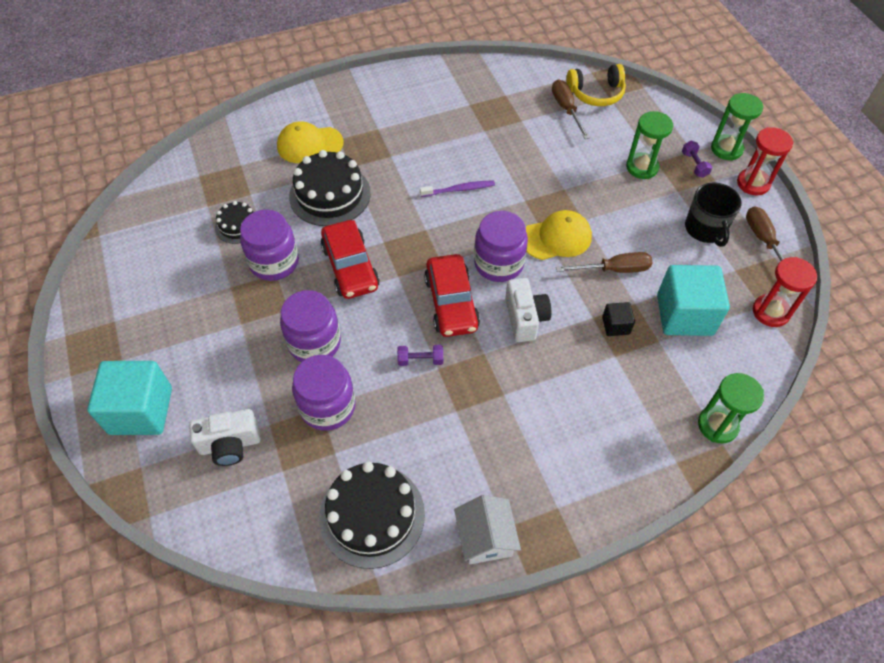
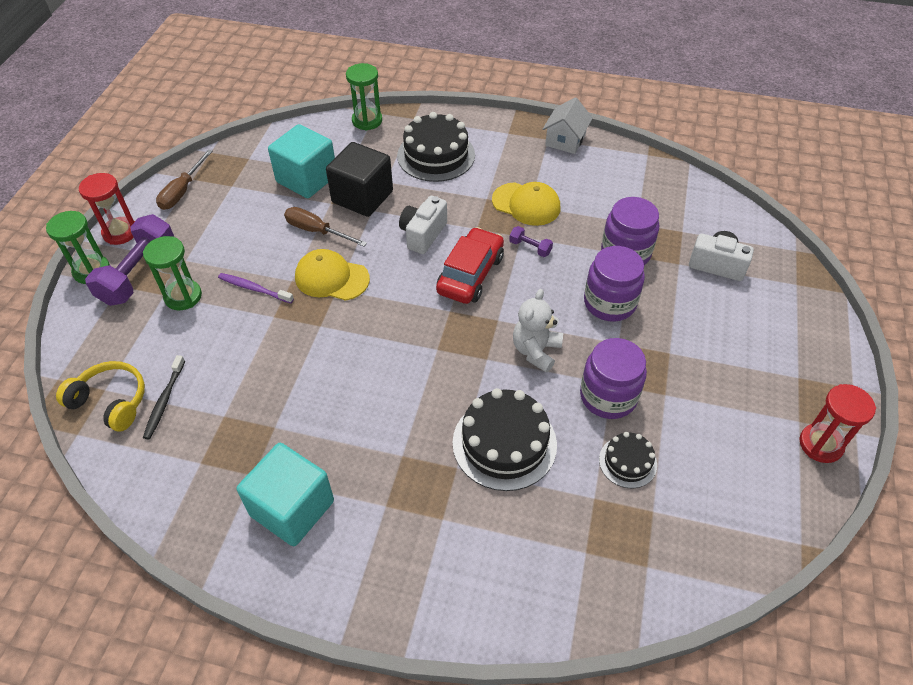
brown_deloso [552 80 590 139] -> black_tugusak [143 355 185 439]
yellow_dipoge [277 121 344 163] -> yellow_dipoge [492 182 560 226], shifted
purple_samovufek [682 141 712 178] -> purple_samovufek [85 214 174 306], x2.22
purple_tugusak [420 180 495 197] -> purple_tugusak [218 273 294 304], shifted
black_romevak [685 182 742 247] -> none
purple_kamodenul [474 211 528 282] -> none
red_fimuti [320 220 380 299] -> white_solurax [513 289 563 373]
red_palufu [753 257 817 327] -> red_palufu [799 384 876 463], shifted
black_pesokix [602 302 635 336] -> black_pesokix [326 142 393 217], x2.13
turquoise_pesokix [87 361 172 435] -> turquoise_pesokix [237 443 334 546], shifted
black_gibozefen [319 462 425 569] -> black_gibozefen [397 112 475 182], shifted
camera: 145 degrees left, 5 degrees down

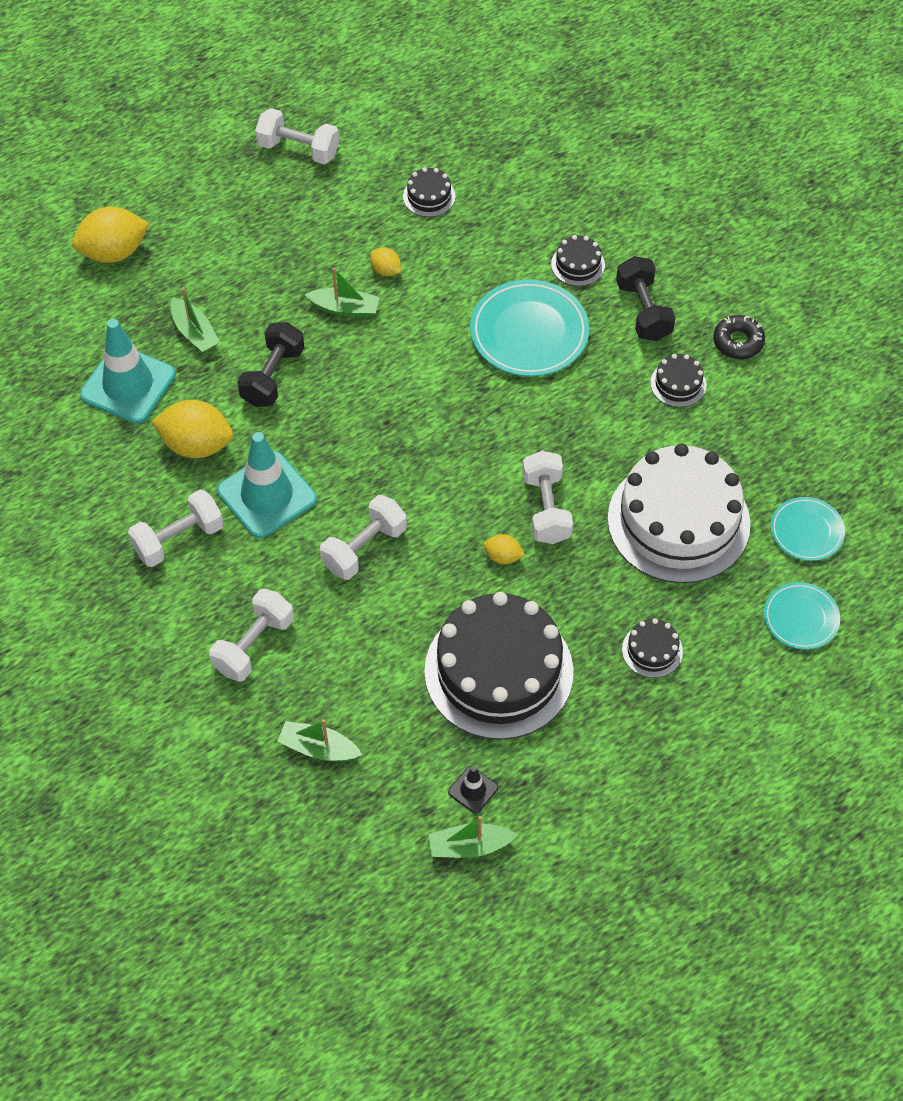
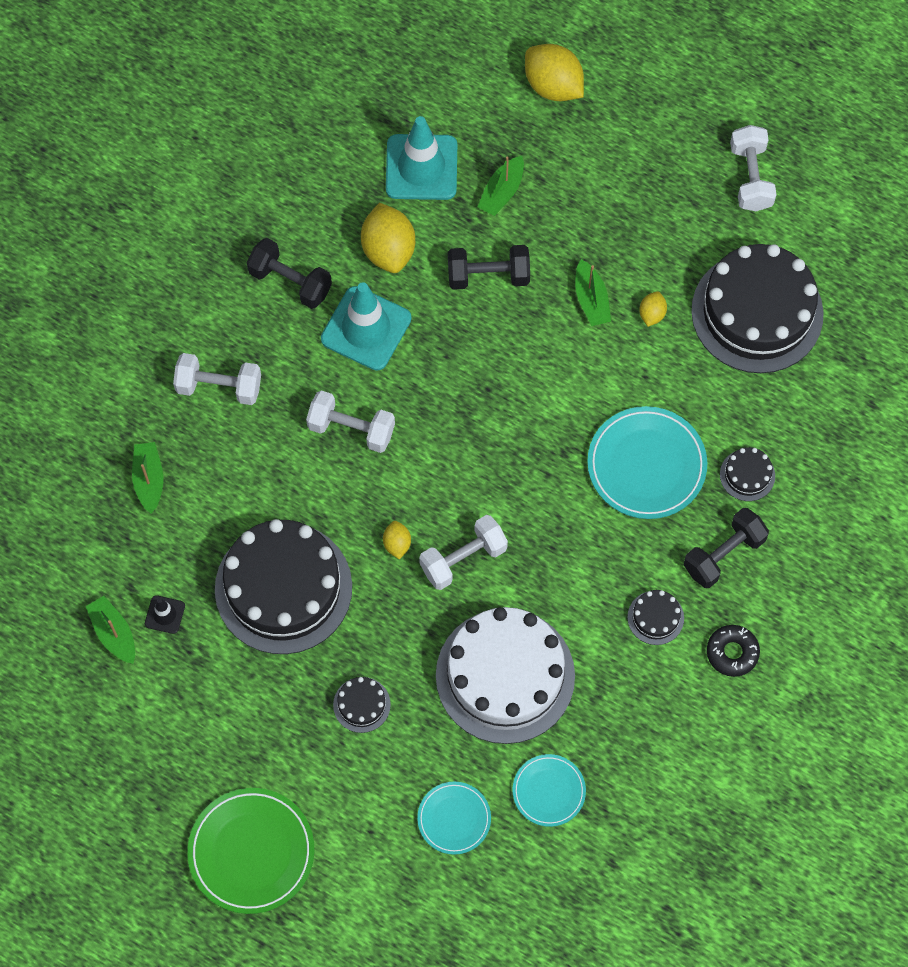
black_gibozefen [403 167 456 217] -> black_gibozefen [691 244 824 373], x2.44
white_samovufek [128 490 224 567] -> black_samovufek [247 238 332 309]
none -> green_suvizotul [187 788 314 914]
camera: 65 degrees right, 10 degrees up

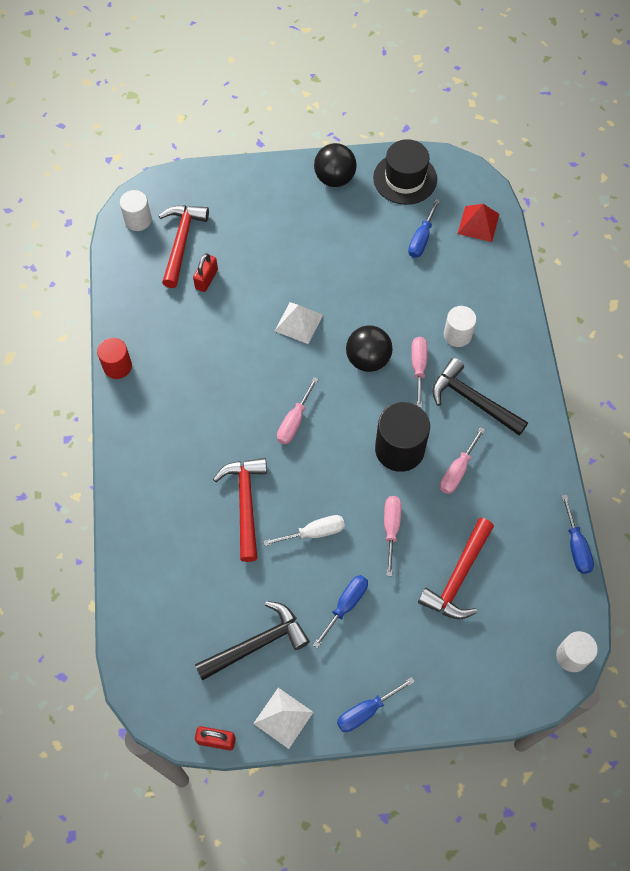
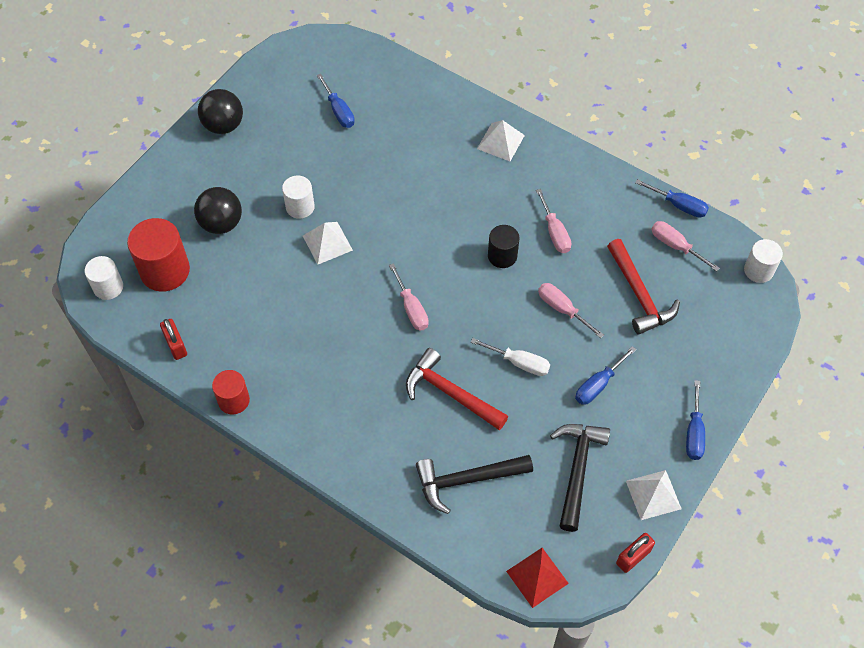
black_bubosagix [373 139 437 205] -> none
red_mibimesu [457 204 499 242] -> red_mibimesu [506 548 569 608], shifted
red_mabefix [159 205 209 288] -> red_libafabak [127 218 190 292]
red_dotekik [193 253 218 292] -> red_dotekik [160 319 187 360], shifted
white_libafabak [444 306 477 347] -> white_libafabak [282 176 315 219], shifted
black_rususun [346 325 392 372] -> black_rususun [194 187 242 234], shifted
pink_deloso [411 337 427 408] -> pink_deloso [651 221 720 272], shifted
black_mabefix [432 358 528 436] -> black_mabefix [416 455 533 514], shifted
black_libafabak [375 402 430 472] -> black_libafabak [488 225 519 268], x0.60
white_deloso [263 515 345 546] -> white_deloso [471 338 550 376], 90 degrees clockwise
blue_deloso [313 575 368 648] -> blue_deloso [575 346 636 405], 120 degrees counterclockwise
none -> white_mibimesu [477 120 525 161]
camera: 50 degrees left, 5 degrees down

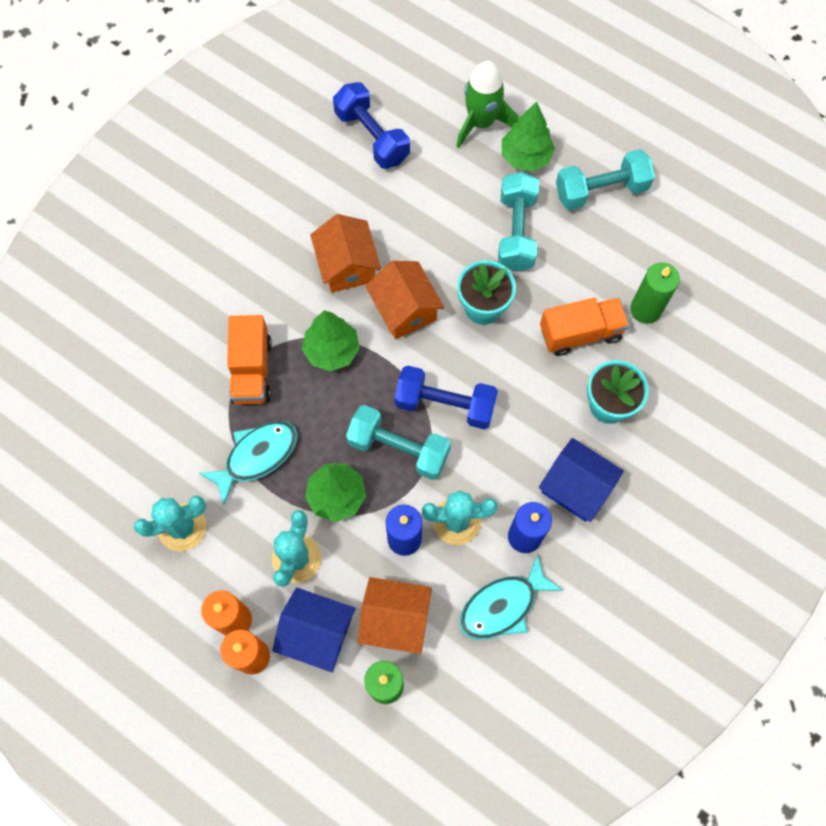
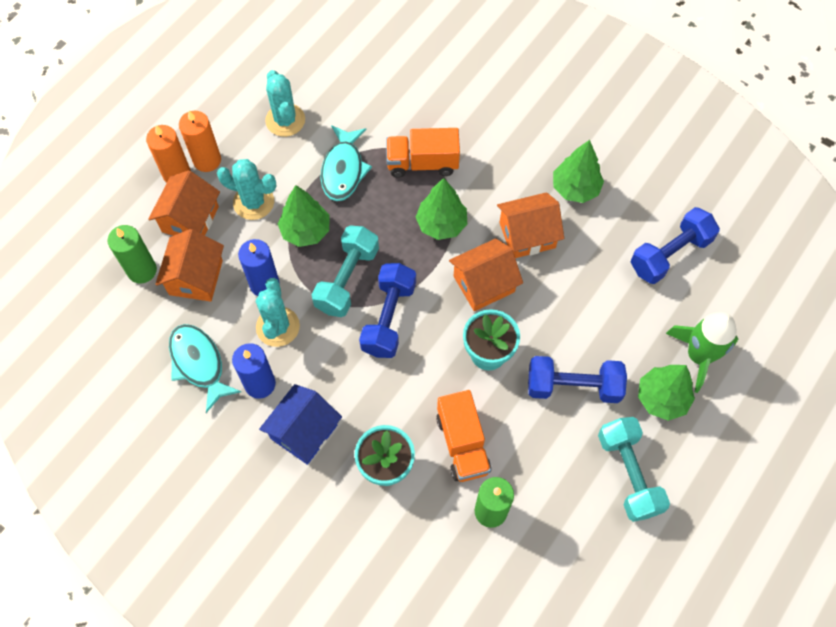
turquoise_samovufek [498 172 539 271] -> blue_samovufek [528 356 627 403]
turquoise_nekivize [199 421 298 506] -> turquoise_nekivize [321 125 372 201], 45 degrees clockwise
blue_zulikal [272 587 356 672] -> orange_zulikal [148 170 220 236]
none -> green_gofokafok [553 140 604 203]
camera: 90 degrees right, 5 degrees down

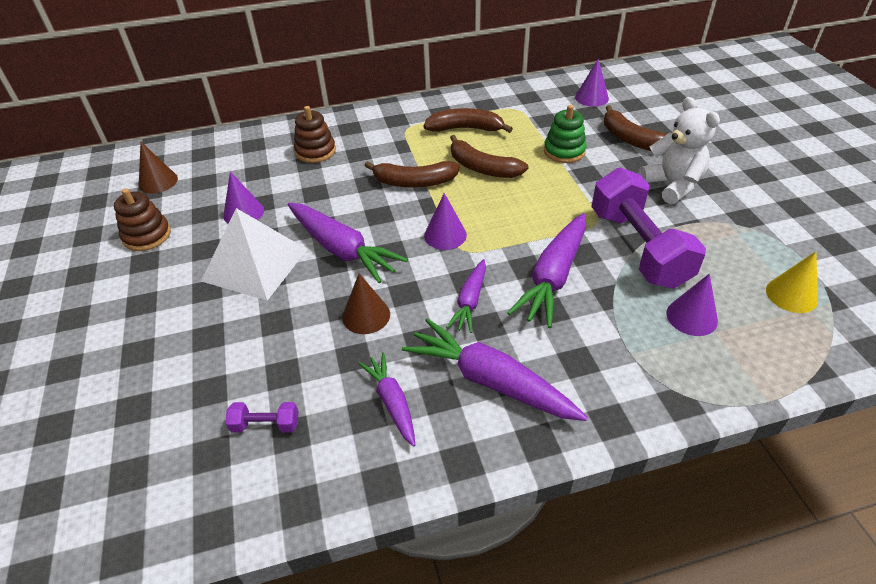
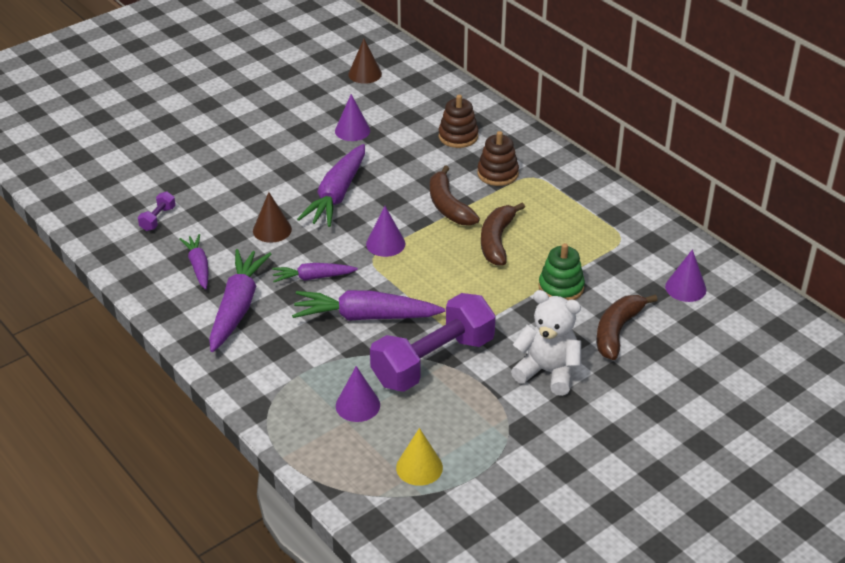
white_solurax [638 97 720 204] -> white_solurax [511 290 581 396], 105 degrees counterclockwise
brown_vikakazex [424 108 513 133] -> none
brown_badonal [114 188 171 251] -> brown_badonal [477 131 519 186], shifted
white_mibimesu [201 208 308 301] -> none
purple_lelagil [358 353 415 447] -> purple_lelagil [179 234 208 289], 60 degrees counterclockwise
purple_samovufek [225 402 298 433] -> purple_samovufek [138 192 176 231], 45 degrees clockwise
camera: 65 degrees right, 5 degrees down

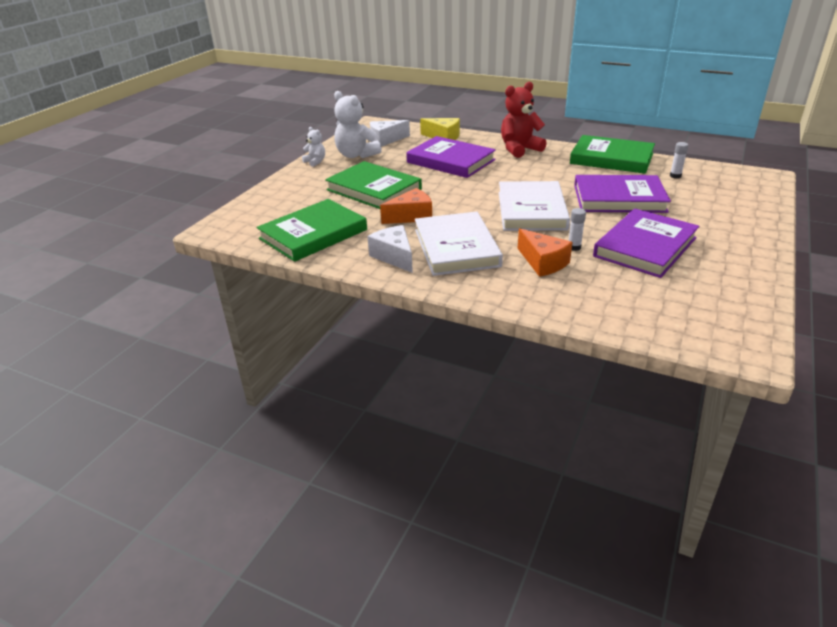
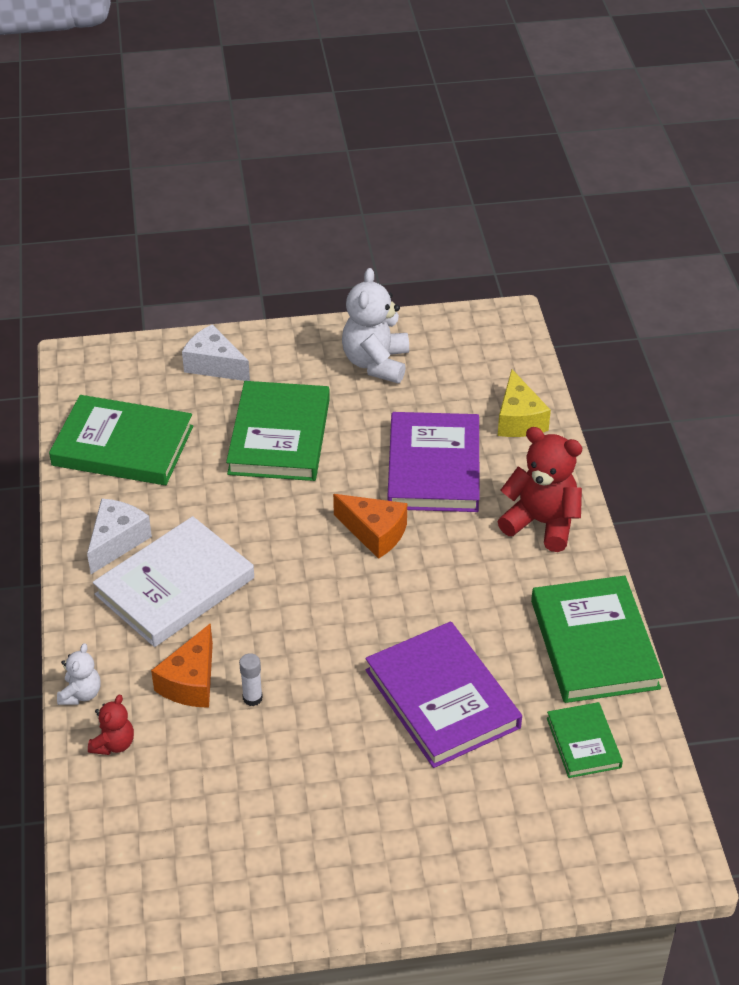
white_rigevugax [370 120 410 147] -> white_rigevugax [182 324 250 381], shifted
white_solurax [302 127 325 167] -> white_solurax [57 643 101 705], shifted
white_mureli [670 142 689 178] -> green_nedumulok [547 702 623 778]
white_nedumulok [499 181 570 231] -> none
orange_rigevugax [380 188 432 224] -> orange_rigevugax [333 494 407 559], shifted
purple_nedumulok [593 209 699 278] -> none
none -> red_solurax [88 695 134 755]
camera: 55 degrees right, 10 degrees up

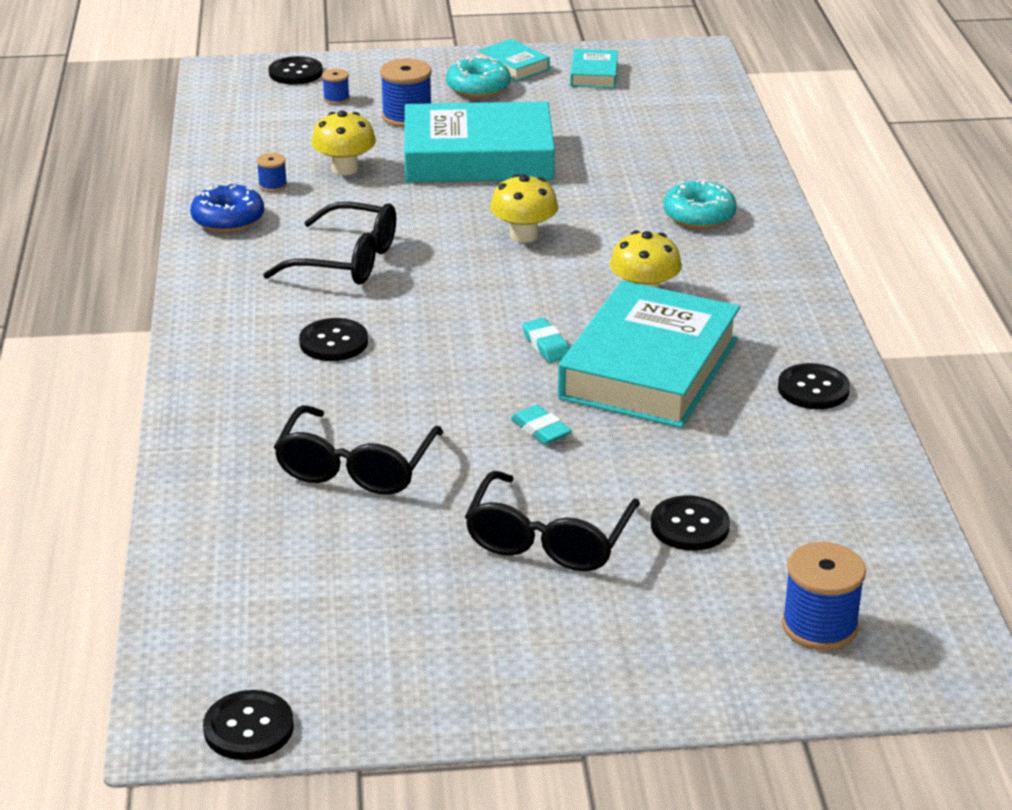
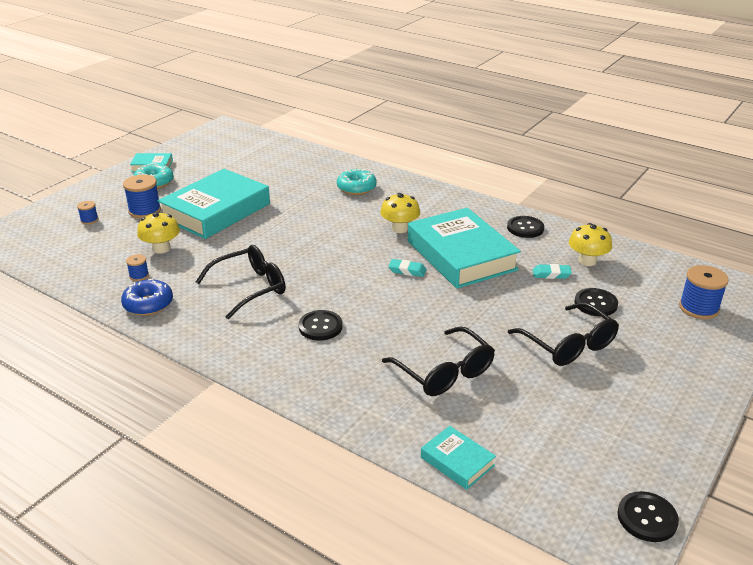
turquoise_nedumulok [570 49 618 88] -> turquoise_nedumulok [421 426 496 490], shifted
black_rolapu [269 56 323 85] -> none
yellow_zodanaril [490 174 558 243] -> yellow_zodanaril [569 223 612 266], shifted
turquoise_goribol [511 405 572 445] -> turquoise_goribol [533 264 572 279], shifted
camera: 50 degrees left, 0 degrees up

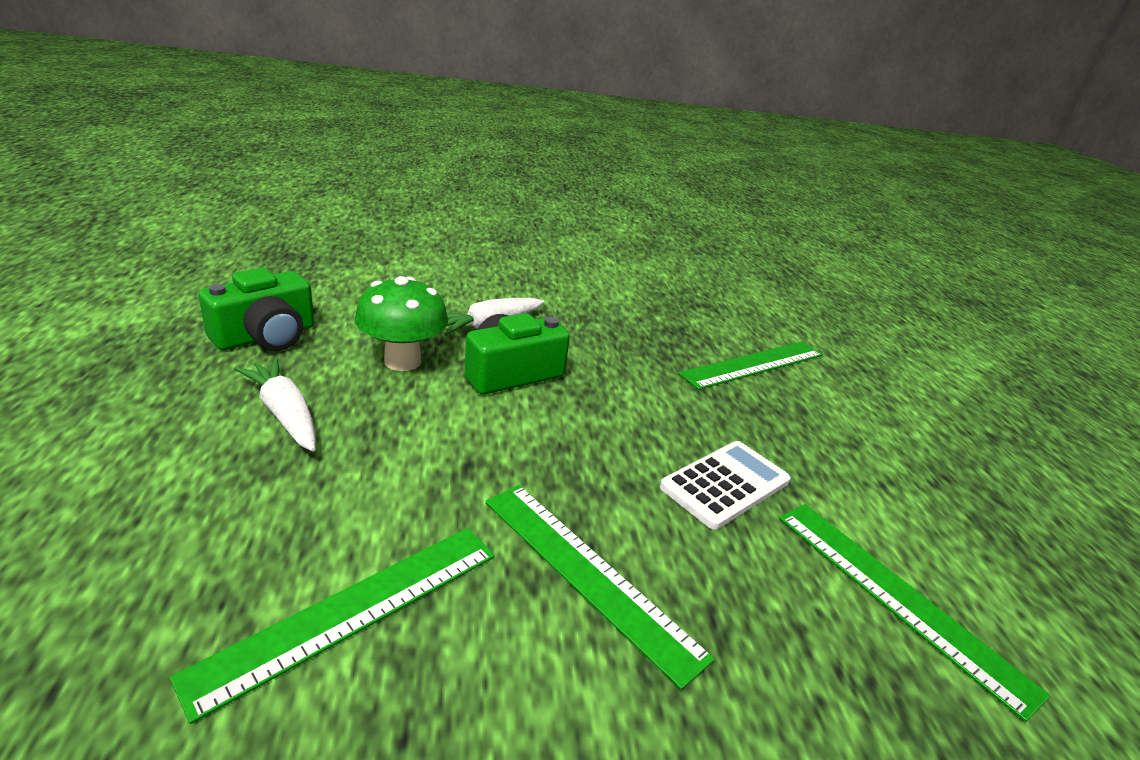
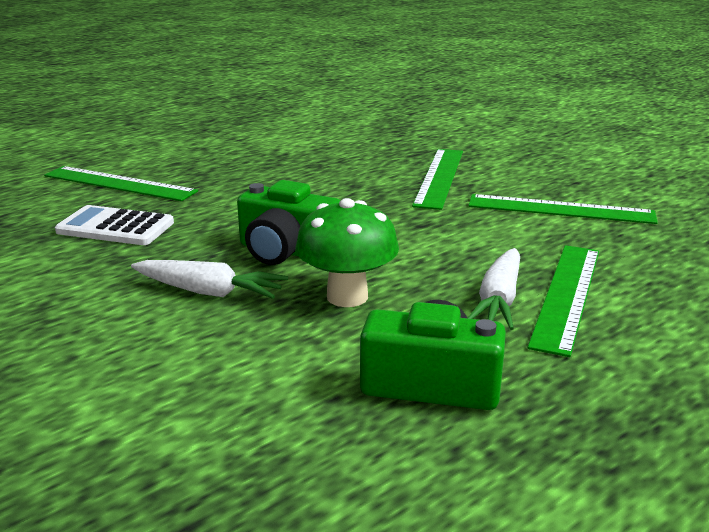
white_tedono [660 441 791 530] -> white_tedono [55 205 174 245], shifted
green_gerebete [779 504 1050 722] -> green_gerebete [527 245 599 357], shifted
camera: 120 degrees left, 5 degrees down

